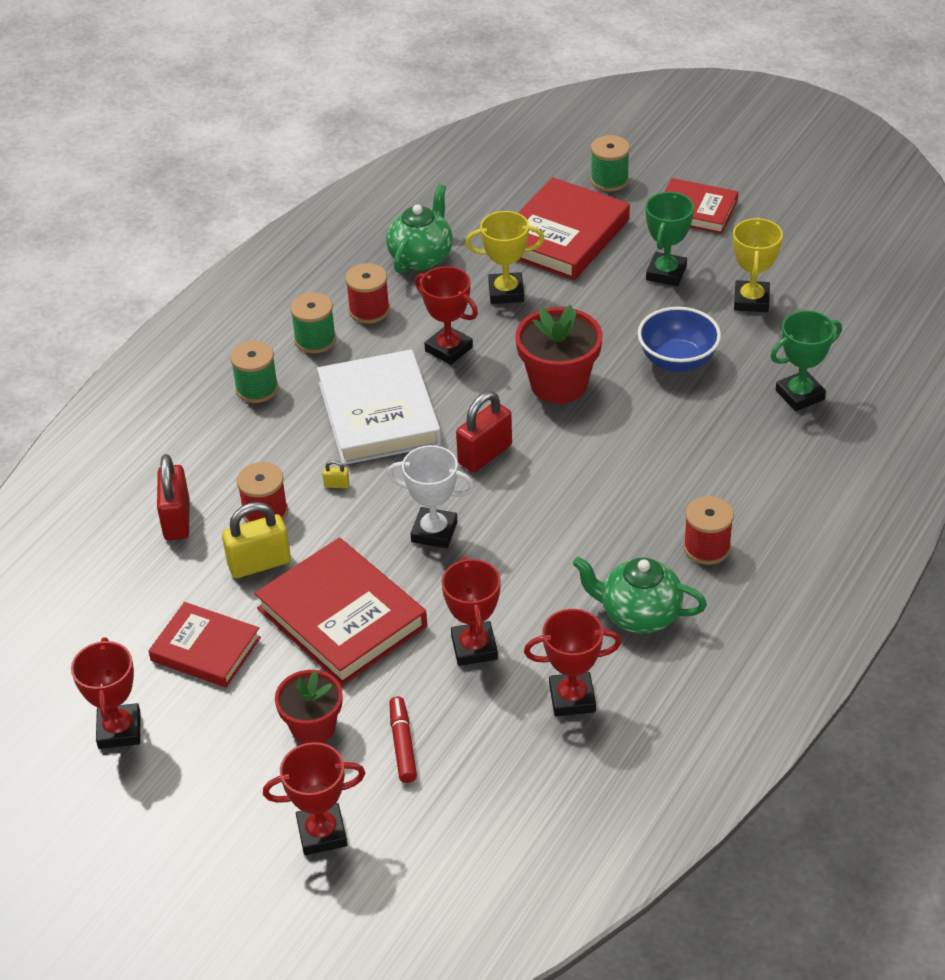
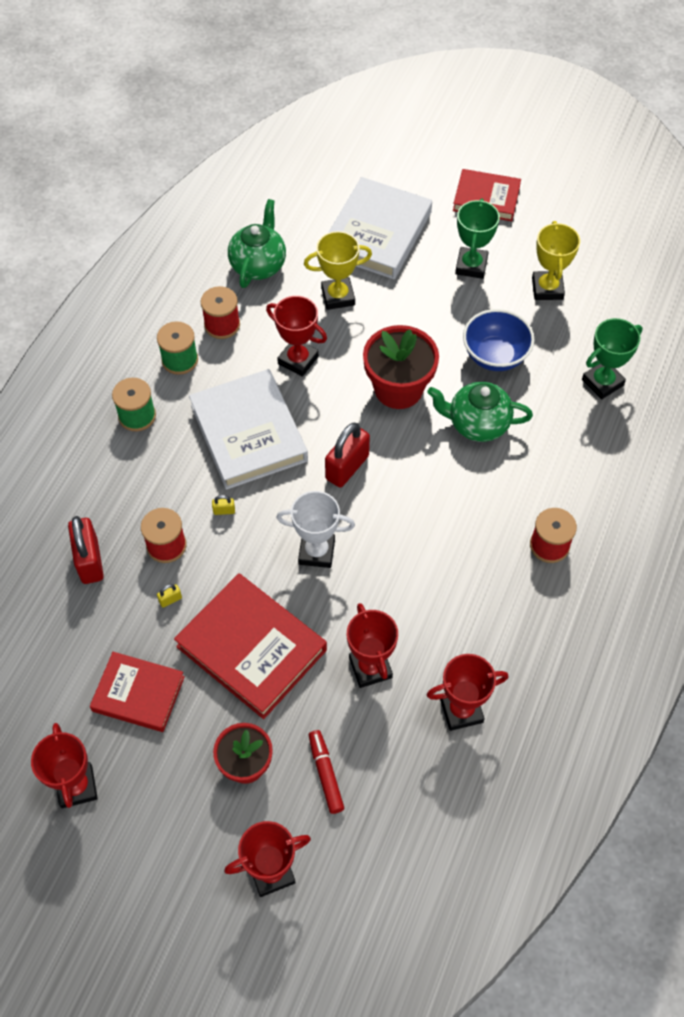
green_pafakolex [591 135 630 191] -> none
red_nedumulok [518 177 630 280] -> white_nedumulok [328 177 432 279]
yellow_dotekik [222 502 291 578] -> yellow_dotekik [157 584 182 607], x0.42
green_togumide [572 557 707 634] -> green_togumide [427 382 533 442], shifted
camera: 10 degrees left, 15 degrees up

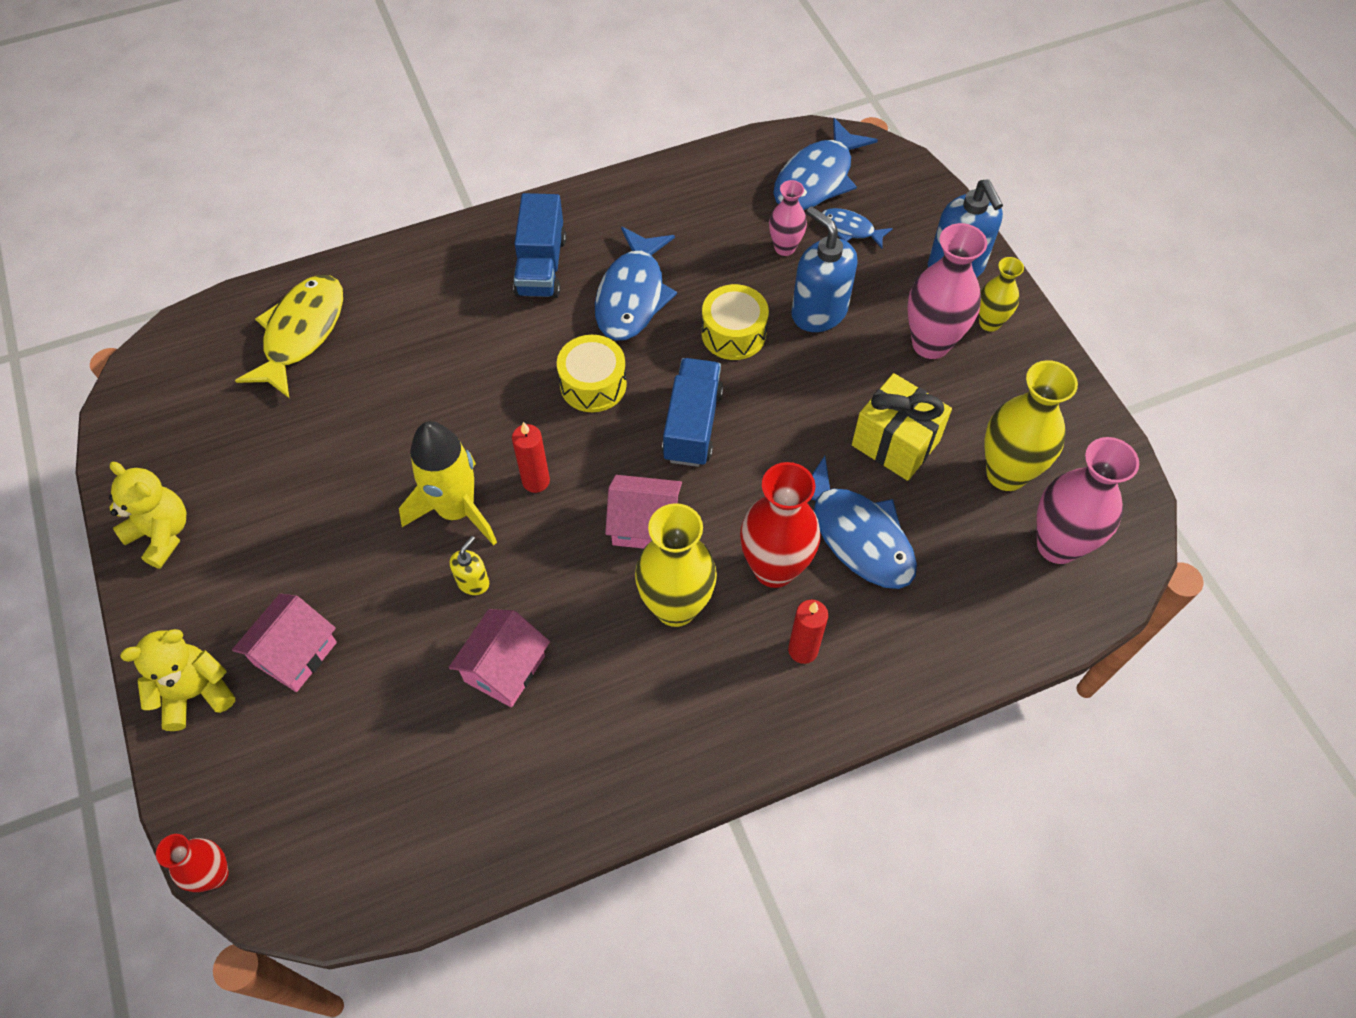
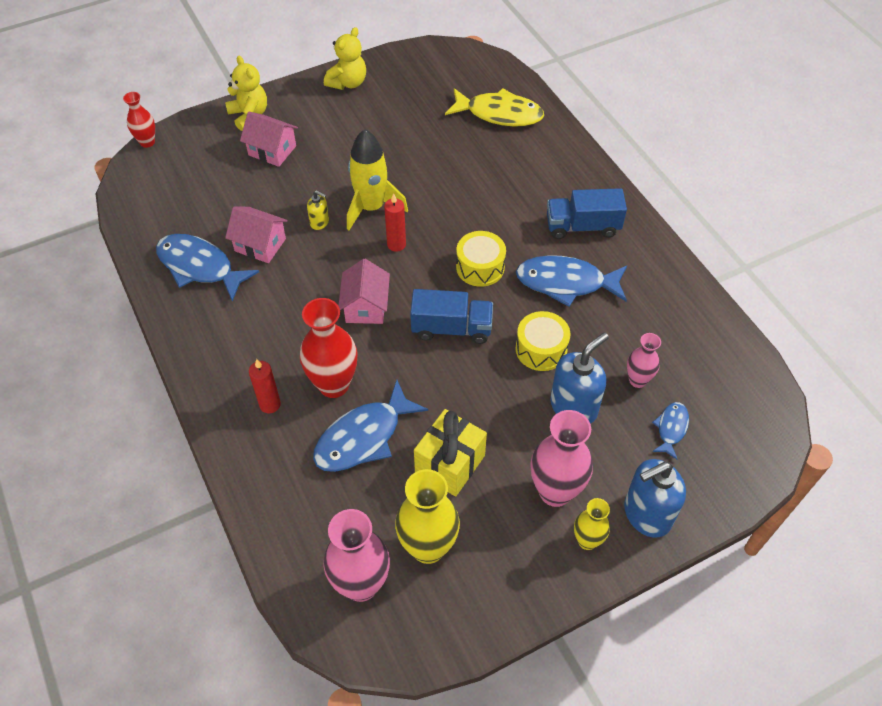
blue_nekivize [773 118 878 210] -> blue_nekivize [156 234 259 302], shifted
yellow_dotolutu [635 503 717 627] -> none
camera: 85 degrees right, 5 degrees down

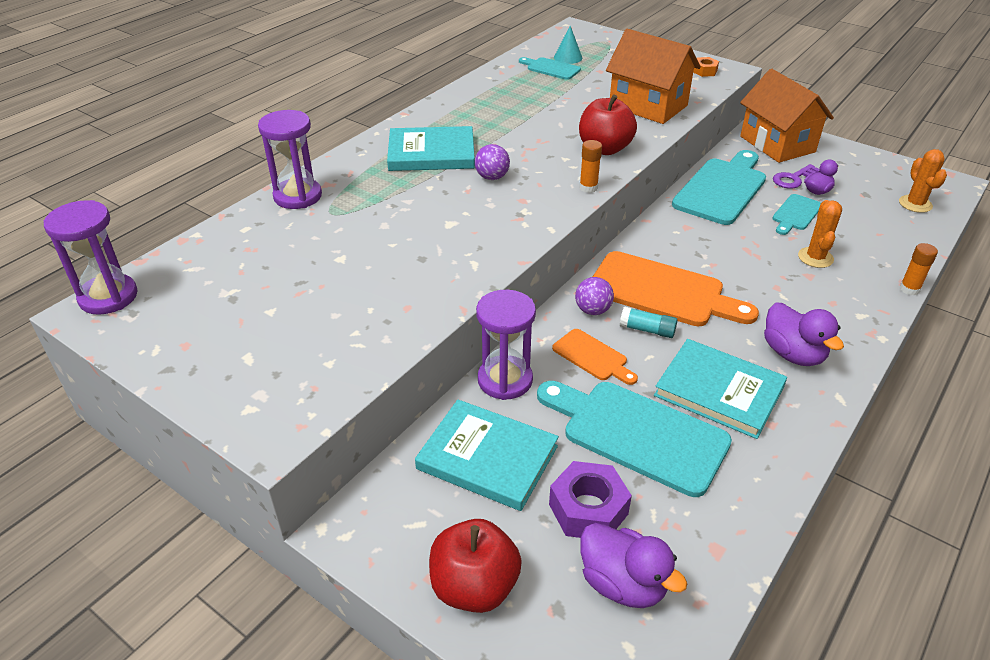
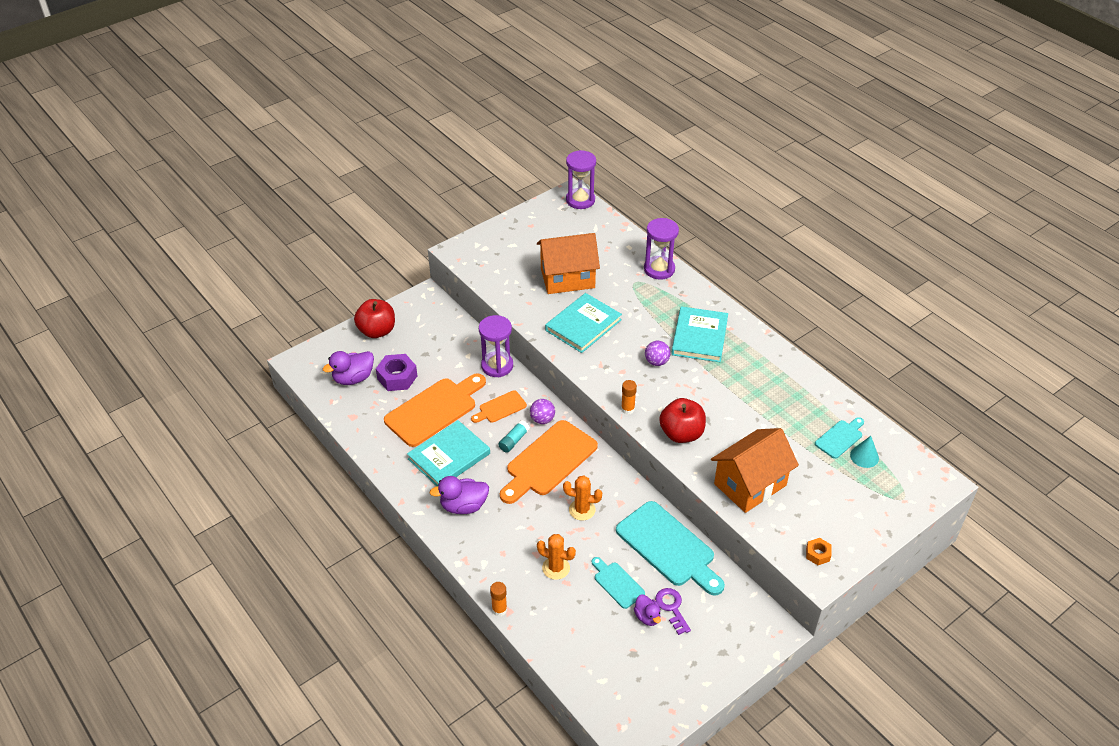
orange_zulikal [740 69 834 163] -> orange_zulikal [537 233 600 294], shifted
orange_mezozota [899 149 947 213] -> orange_mezozota [563 475 602 521], shifted
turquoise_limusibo [537 381 732 497] -> orange_limusibo [384 373 486 447]
turquoise_nedumulok [415 400 559 511] -> turquoise_nedumulok [545 293 622 353], shifted
camera: 105 degrees right, 5 degrees up

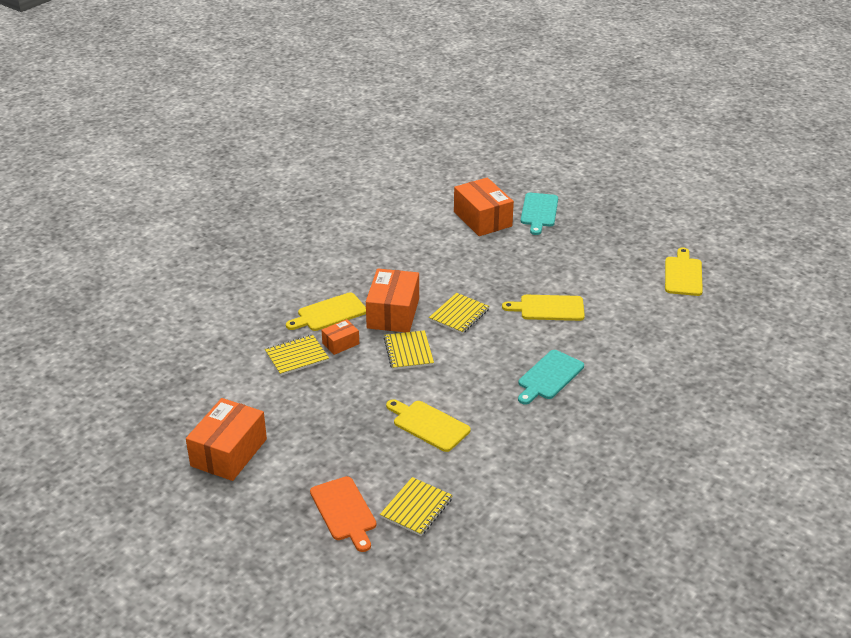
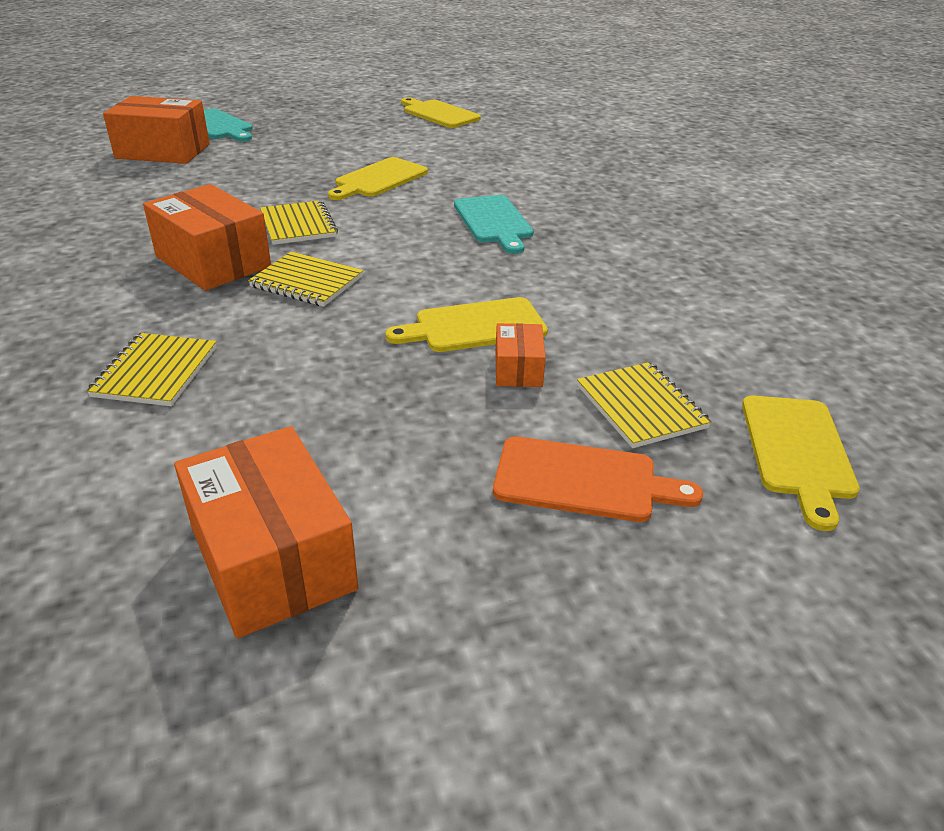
yellow_limusibo [286 292 366 331] -> yellow_limusibo [742 396 860 531], shifted
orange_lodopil [321 319 359 355] -> orange_lodopil [495 323 546 387], shifted
camera: 55 degrees left, 0 degrees up

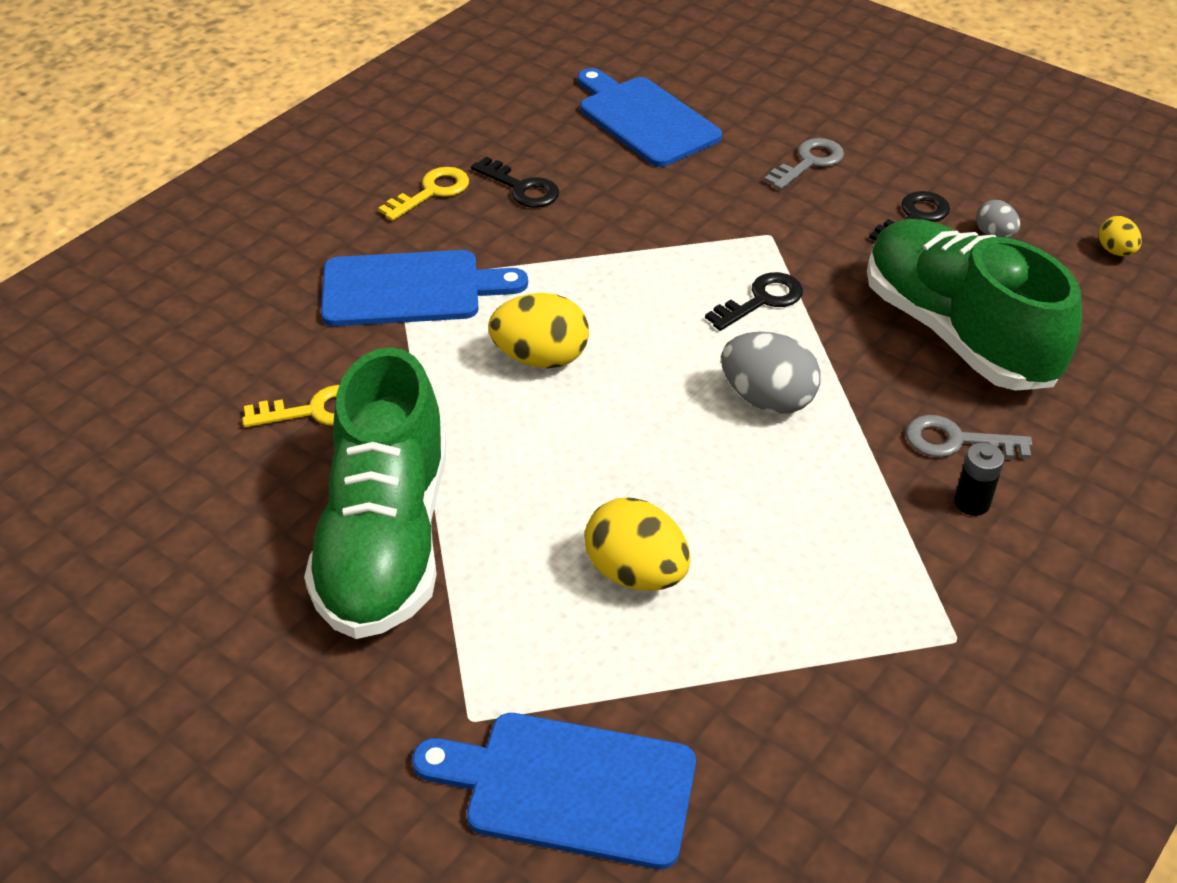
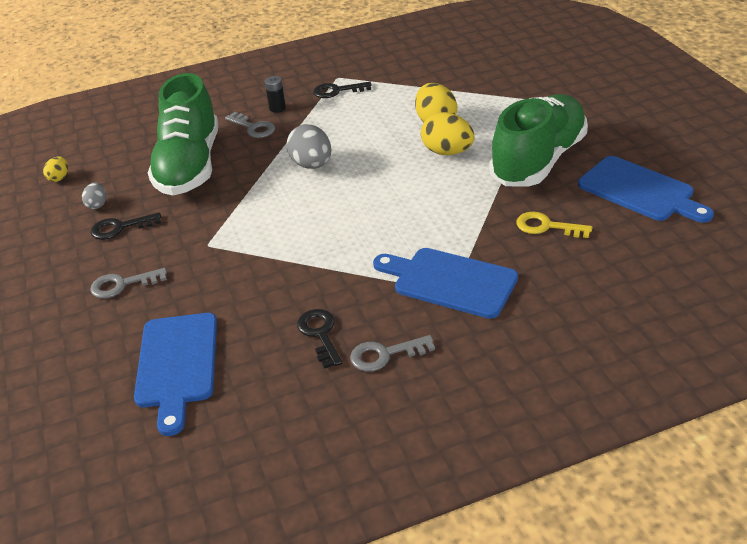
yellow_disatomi [378 167 469 221] -> grey_disatomi [350 335 435 372]
black_disatomi [705 272 803 331] -> black_disatomi [313 82 372 98], shifted
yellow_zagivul [488 293 589 368] -> yellow_zagivul [421 112 475 155], shifted
blue_limusibo [412 713 696 869] -> blue_limusibo [578 156 714 223], shifted
camera: 145 degrees left, 5 degrees down

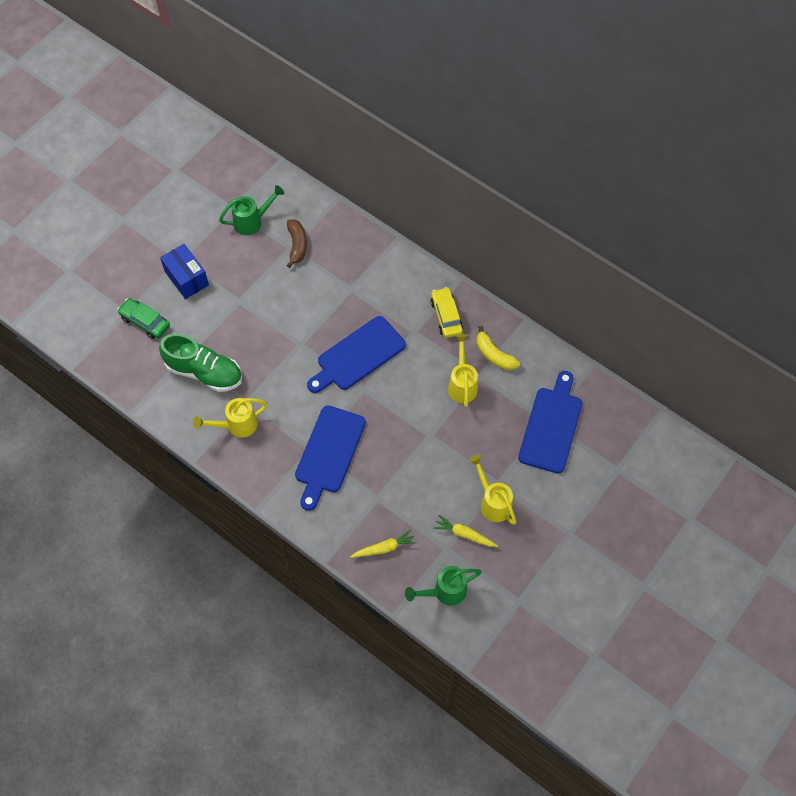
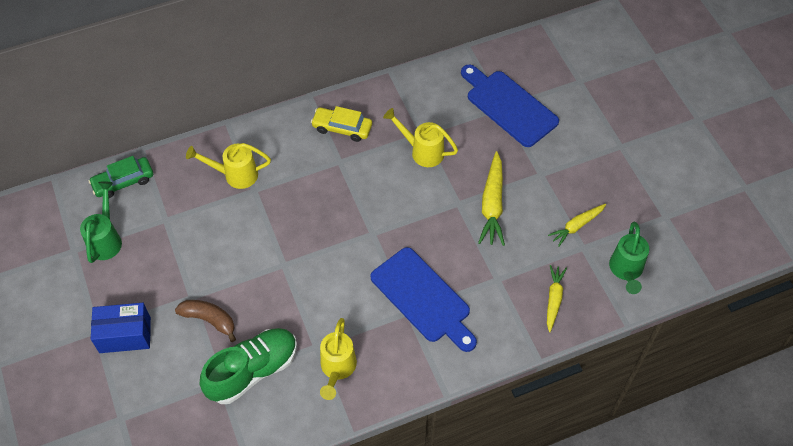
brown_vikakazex [286 219 307 268] -> brown_vikakazex [175 300 236 342], shifted
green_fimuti [117 298 170 339] -> green_fimuti [89 156 153 198], shifted
blue_limusibo [307 316 406 393] -> none
yellow_vikakazex [477 326 520 370] -> none
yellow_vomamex [469 455 516 525] -> yellow_vomamex [186 143 271 189], shifted
none -> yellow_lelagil [478 151 505 246]
camera: 60 degrees left, 5 degrees down

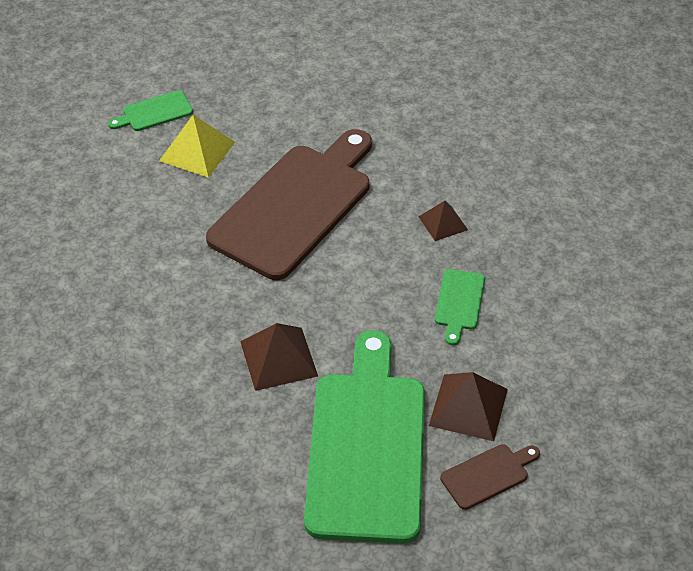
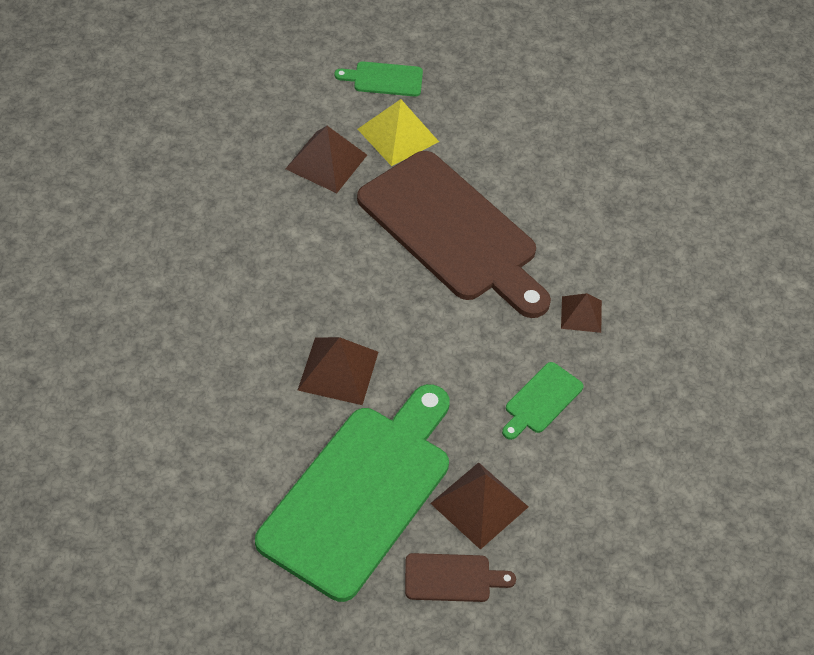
brown_limusibo [206 129 372 280] -> brown_limusibo [357 151 551 318], 75 degrees clockwise
none -> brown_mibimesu [285 126 367 193]
camera: 25 degrees right, 5 degrees up

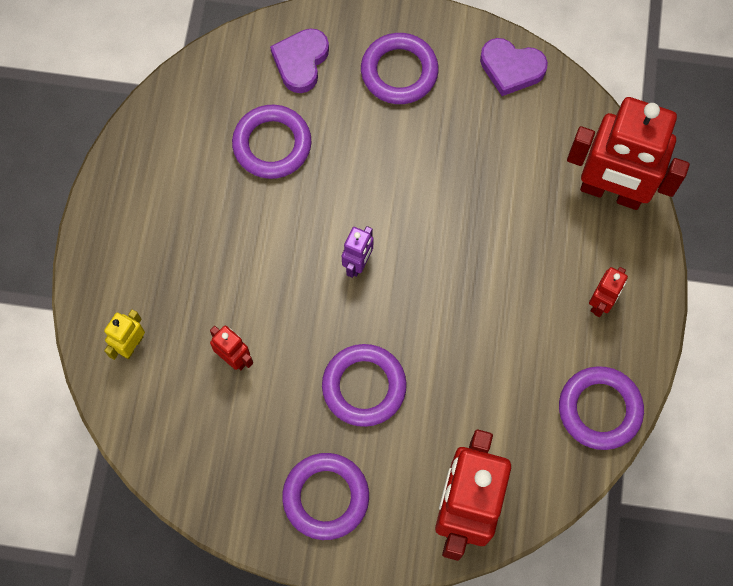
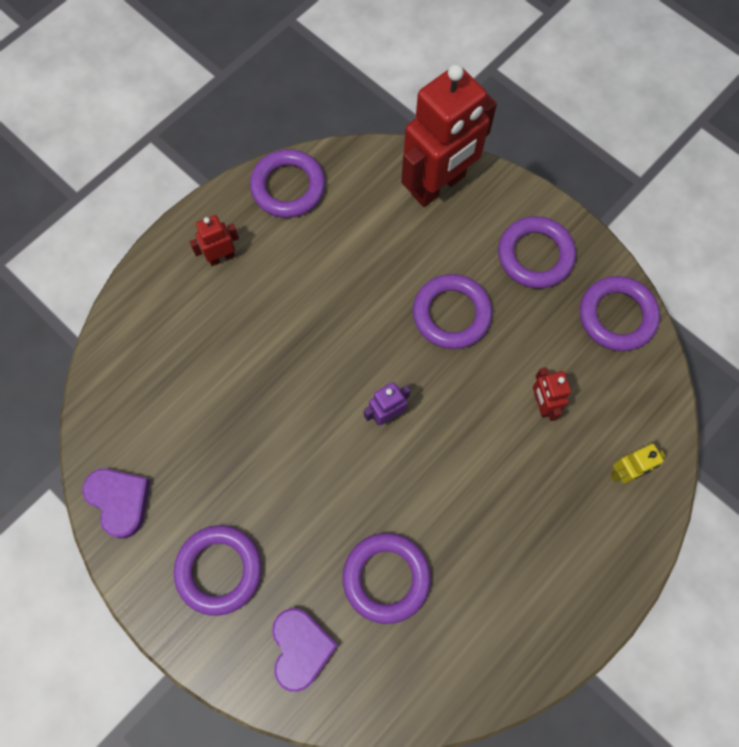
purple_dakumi [270 28 329 93] -> purple_dakumi [272 608 338 692], 60 degrees counterclockwise
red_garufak [567 97 690 210] -> none
none -> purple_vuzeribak [580 276 660 351]
camera: 145 degrees left, 0 degrees up

